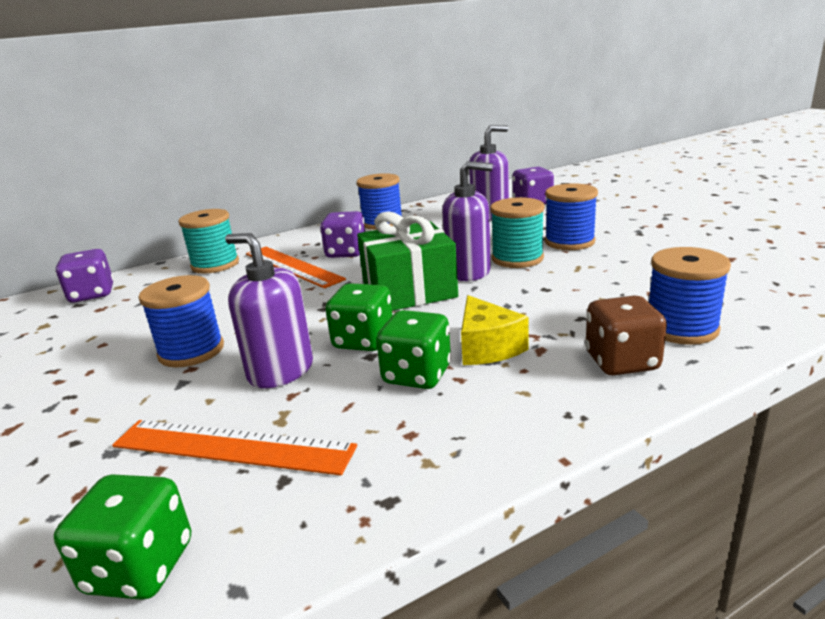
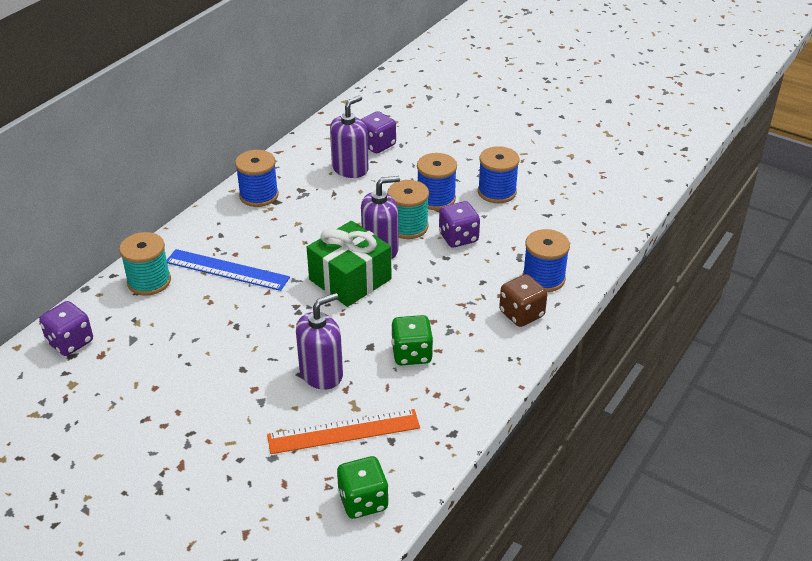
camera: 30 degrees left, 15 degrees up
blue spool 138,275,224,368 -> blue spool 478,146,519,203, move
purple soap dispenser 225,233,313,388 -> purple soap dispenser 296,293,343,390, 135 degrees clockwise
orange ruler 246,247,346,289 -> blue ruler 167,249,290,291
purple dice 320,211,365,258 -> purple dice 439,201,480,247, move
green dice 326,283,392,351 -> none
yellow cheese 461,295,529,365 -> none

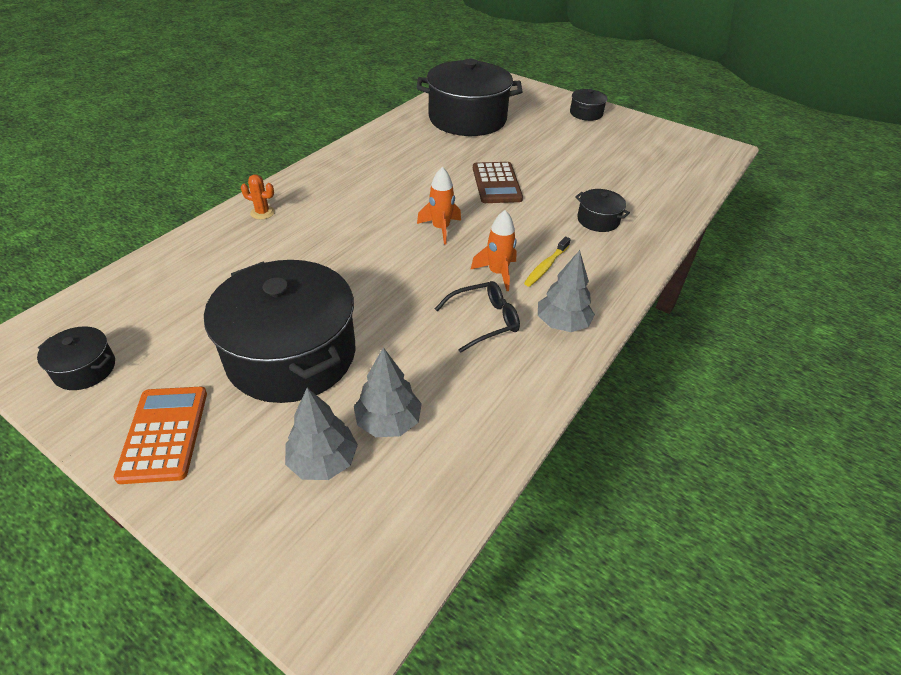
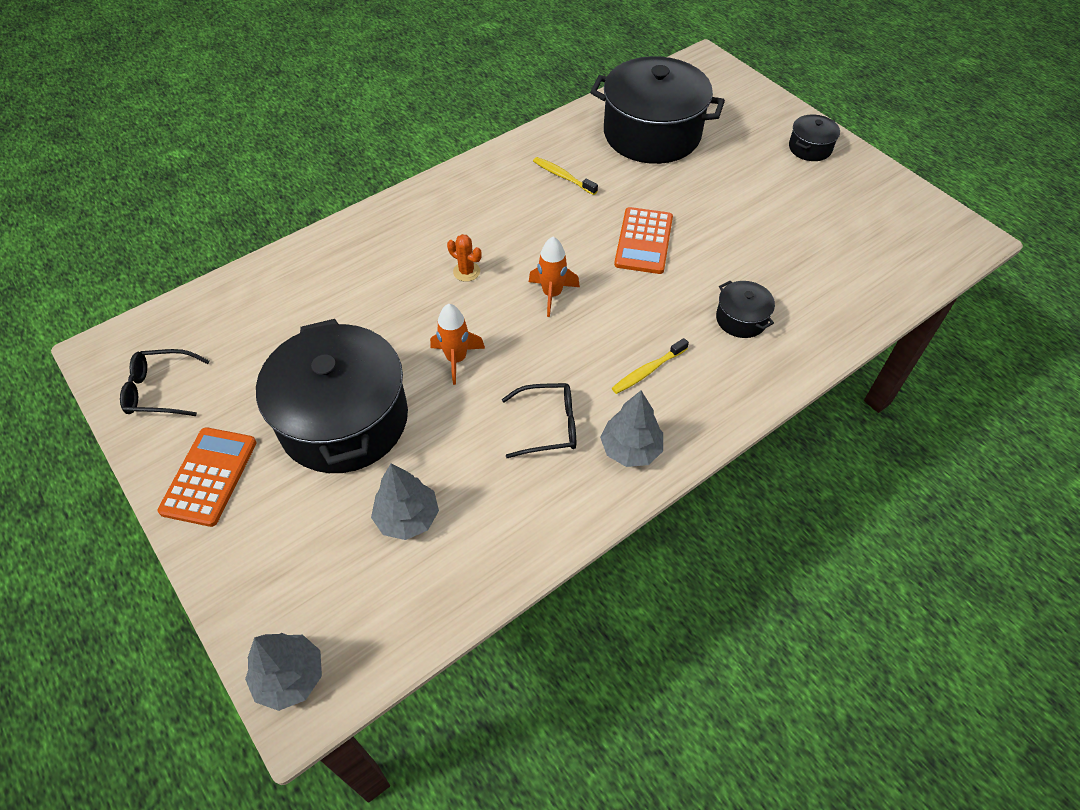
camera: 20 degrees right, 10 degrees up
black pot 37,326,115,390 -> black glasses 120,349,209,416
orange cactus 241,174,275,220 -> orange cactus 447,234,481,282, move
grey tree 285,388,358,480 -> grey tree 245,633,322,711, move
orange rocket 470,210,517,291 -> orange rocket 430,304,485,385, move
brown calculator 473,162,523,203 -> orange calculator 614,207,673,274
none -> yellow toothbrush 533,157,598,195

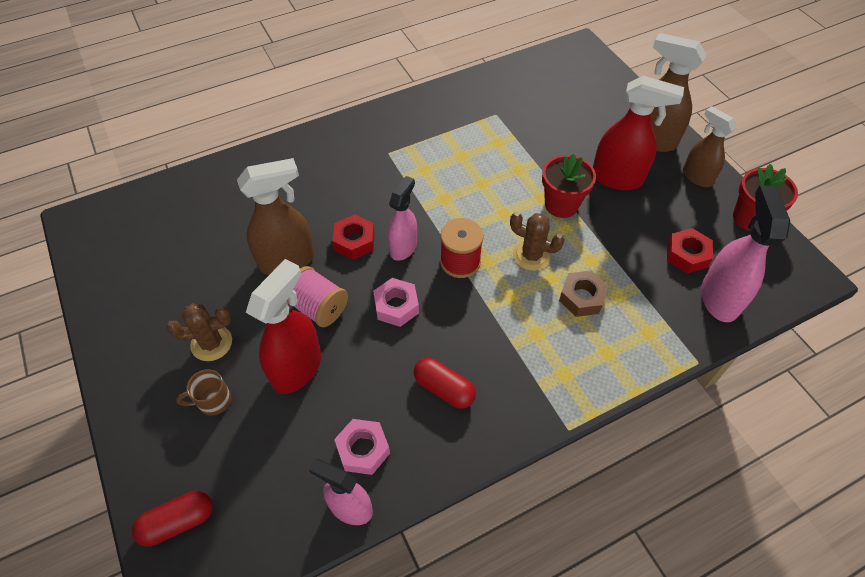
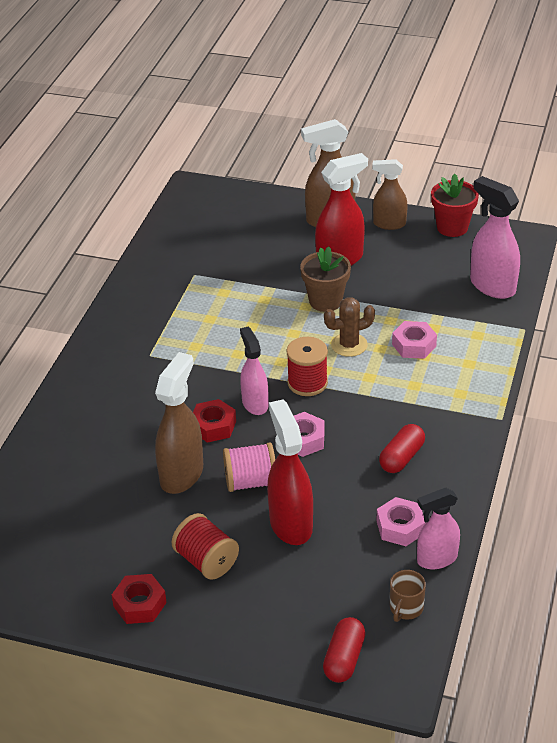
camera: 45 degrees left, 15 degrees down
brown cactus 167,303,232,361 -> red spool 171,513,239,580
brown mug 176,369,231,416 -> brown mug 390,570,426,622, move
red capsule 414,358,476,409 -> red capsule 379,424,425,473, 45 degrees counterclockwise
red flower pot 542,154,596,218 -> brown flower pot 300,246,351,312
brown nut 559,271,609,317 -> pink nut 392,321,437,359
red nut 667,228,713,274 -> red nut 112,574,167,624, move

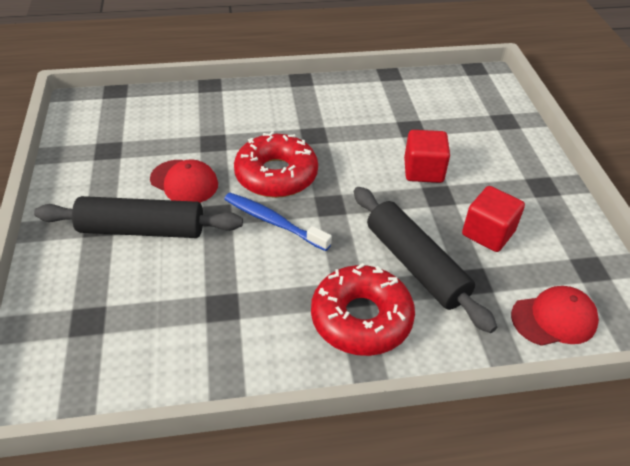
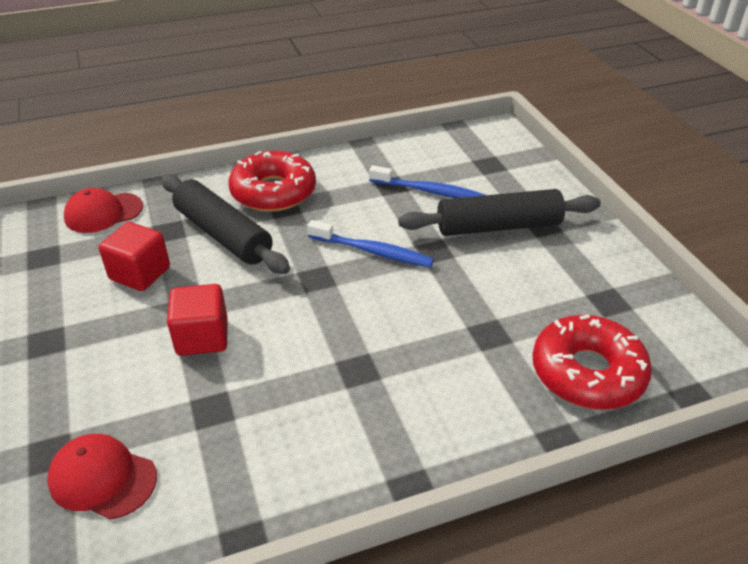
camera: 170 degrees right, 5 degrees down
red cap 150,160,218,203 -> red cap 47,434,157,520, move
red donut 234,131,318,198 -> red donut 532,314,652,410, move
none -> blue toothbrush 369,165,485,198

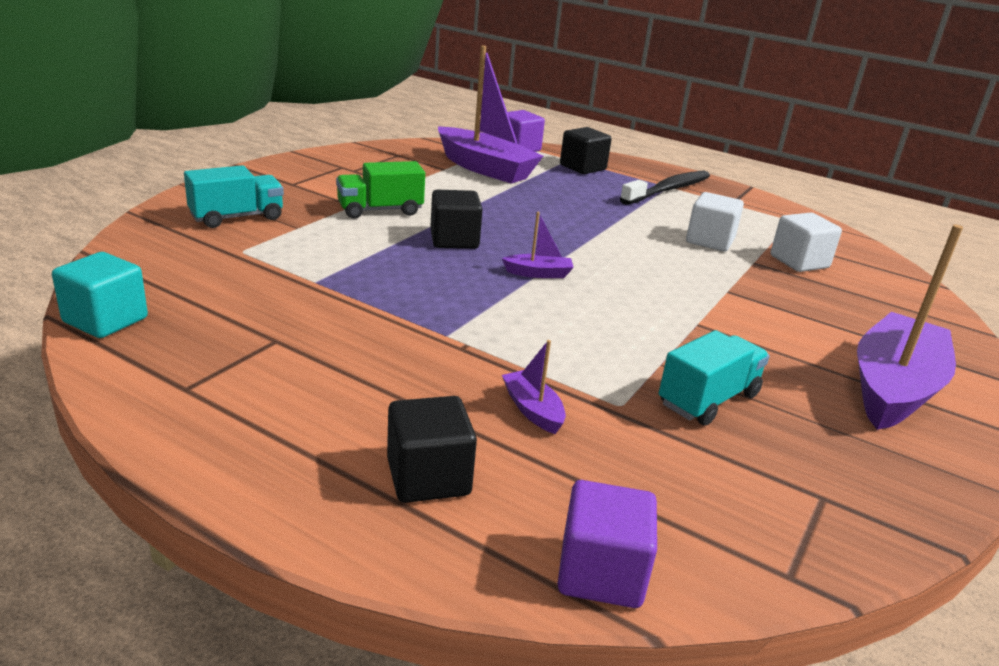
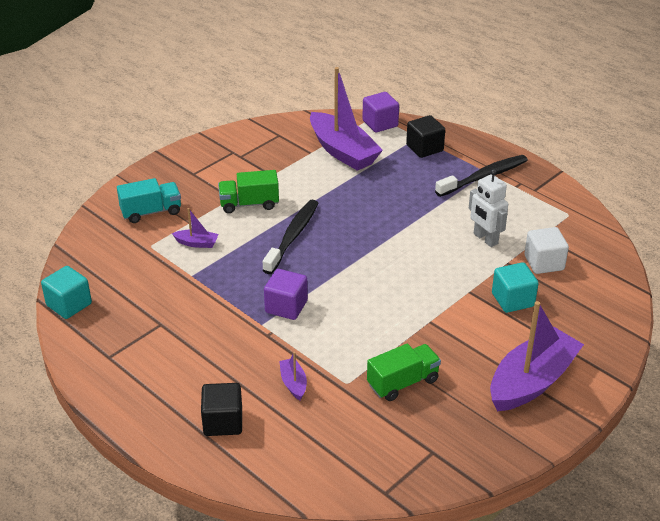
camera: 15 degrees right, 10 degrees up
black cube 430,190,483,249 -> black toothbrush 263,199,318,274
purple boat 502,212,574,278 -> purple boat 172,208,219,248, move
purple cube 558,480,657,608 -> purple cube 264,269,308,320, move
turquoise truck 659,330,770,426 -> green truck 367,343,441,401
white cube 686,192,744,251 -> white robot 469,169,508,247
none -> turquoise cube 492,262,539,313

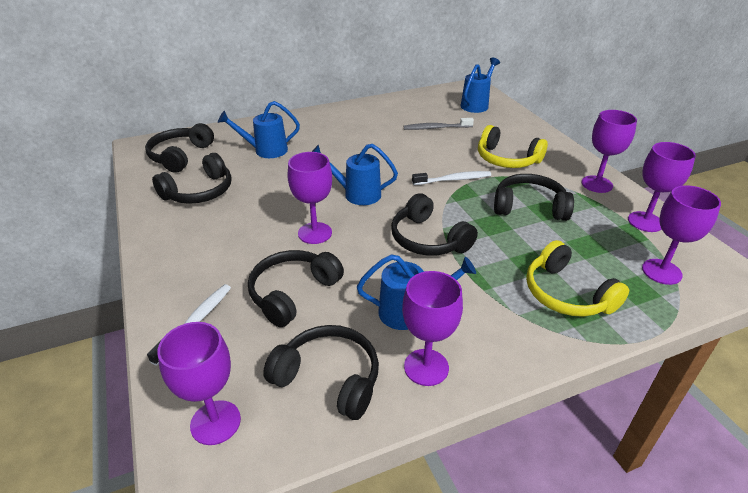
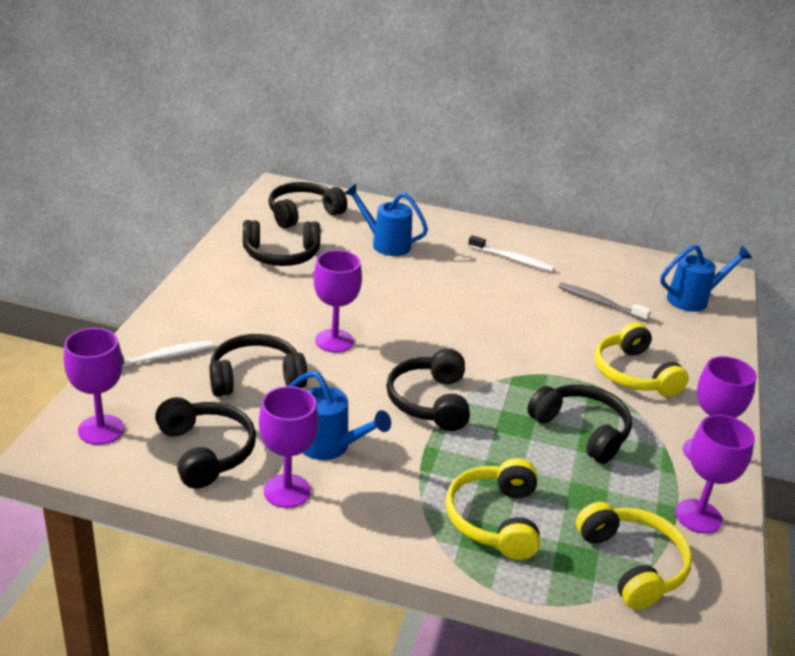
camera: 35 degrees right, 5 degrees down
blue watering can 312,144,398,205 -> none
white toothbrush 412,171,491,185 -> white toothbrush 468,235,555,272, move
purple goblet 642,185,721,285 -> yellow headphones 576,502,692,610

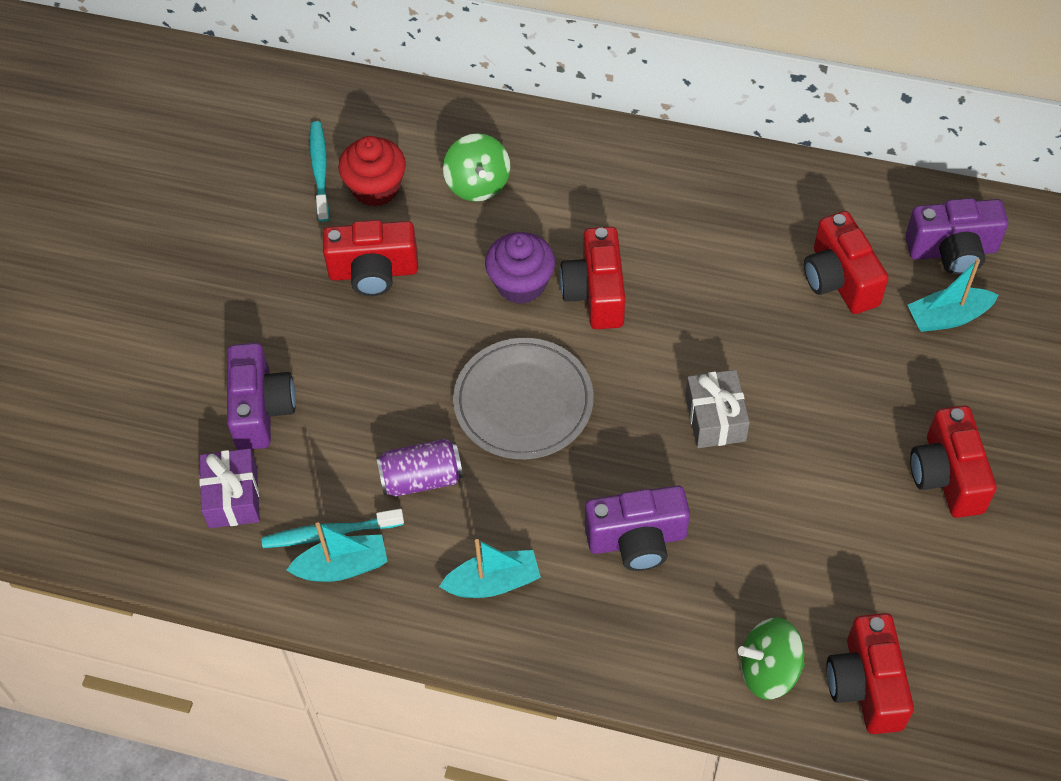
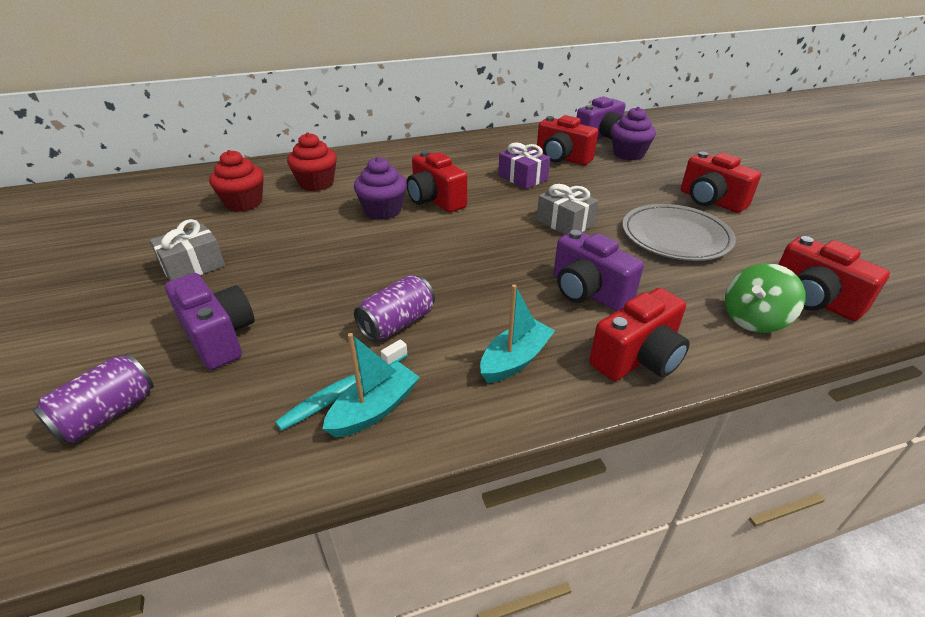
camera: 35 degrees left, 20 degrees down
purple gift 199,448,260,528 -> purple gift 498,143,550,189, move
turquoise toothbrush 310,121,329,222 -> none
red camera 323,220,418,296 -> red camera 589,288,690,381, move
green spinning top 443,133,511,202 -> red cupcake 287,132,337,191
grey plate 453,338,594,459 -> grey plate 622,204,736,261, move
purple camera 585,485,690,571 -> purple camera 553,230,644,311, 90 degrees clockwise
turquoise boat 908,259,999,332 -> purple cupcake 611,107,656,160
none -> purple can 33,354,154,444
none -> grey gift 150,219,225,281

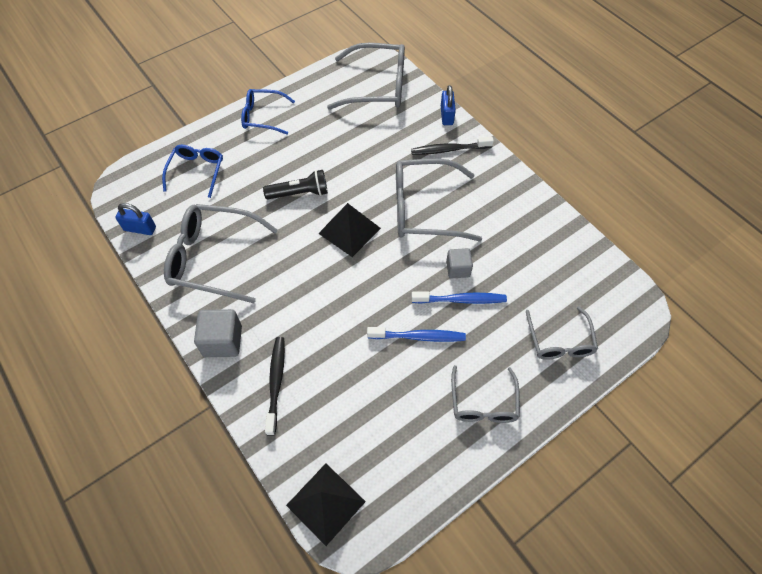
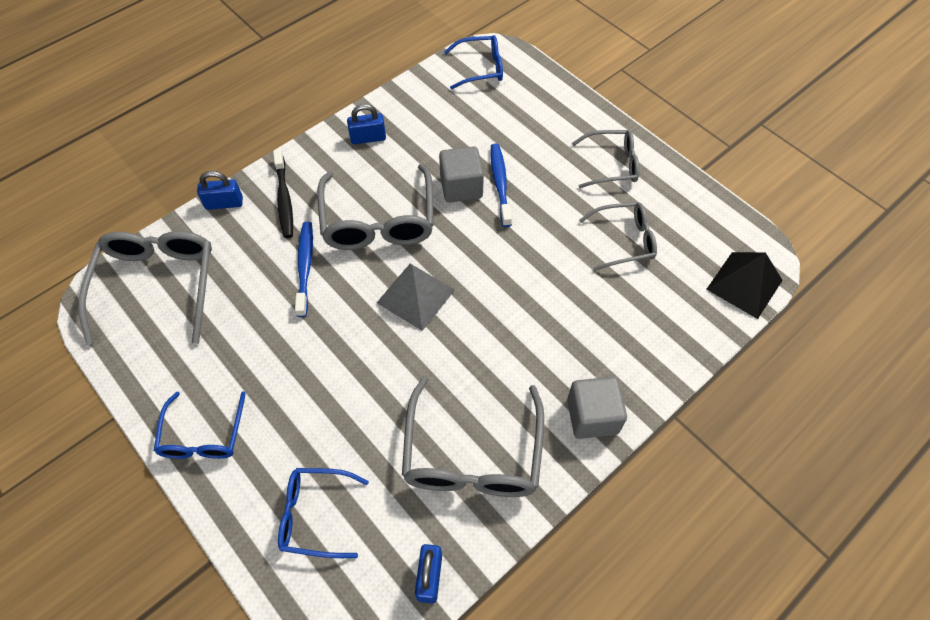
camera: 95 degrees left, 0 degrees up
black flashlight 263,170,328,199 -> none
black toothbrush 265,337,285,436 -> none
black pyramid 318,203,381,257 -> grey pyramid 377,264,455,331
blue toothbrush 367,327,466,342 -> blue toothbrush 295,222,313,317, move
grey cube 446,248,473,279 -> grey cube 439,146,484,203, x1.55
grey glasses 526,306,598,360 -> grey glasses 579,202,657,271, move
none -> blue padlock 347,104,386,144
none -> blue glasses 444,35,503,89

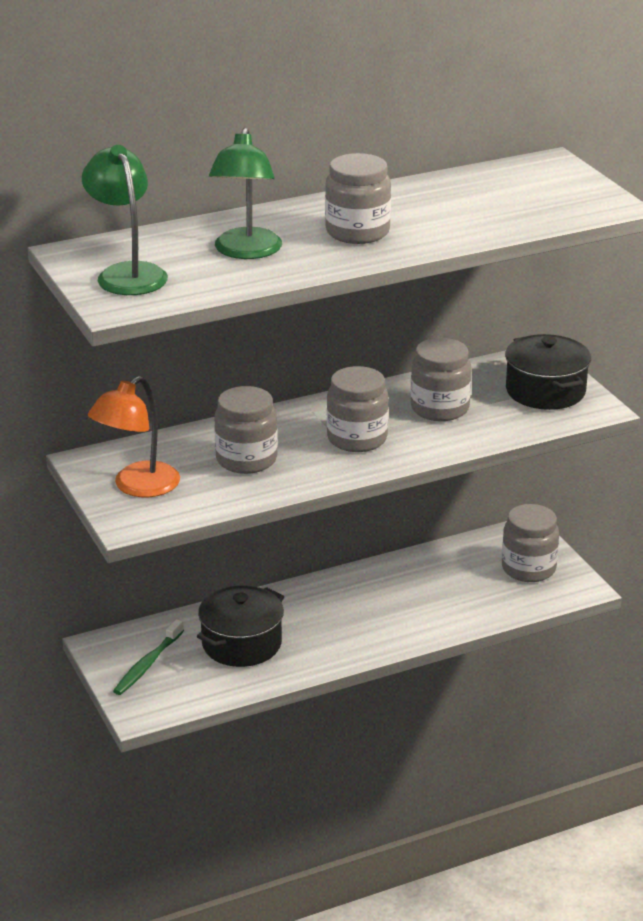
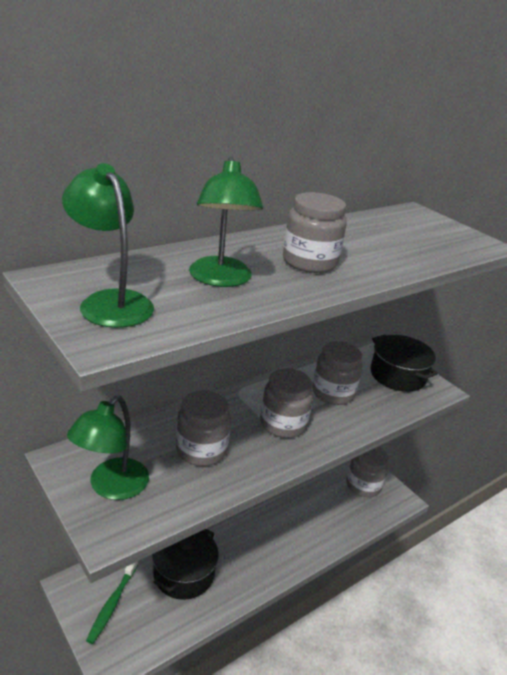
camera: 15 degrees left, 0 degrees up
orange lamp 88,376,180,497 -> green lamp 67,396,149,500

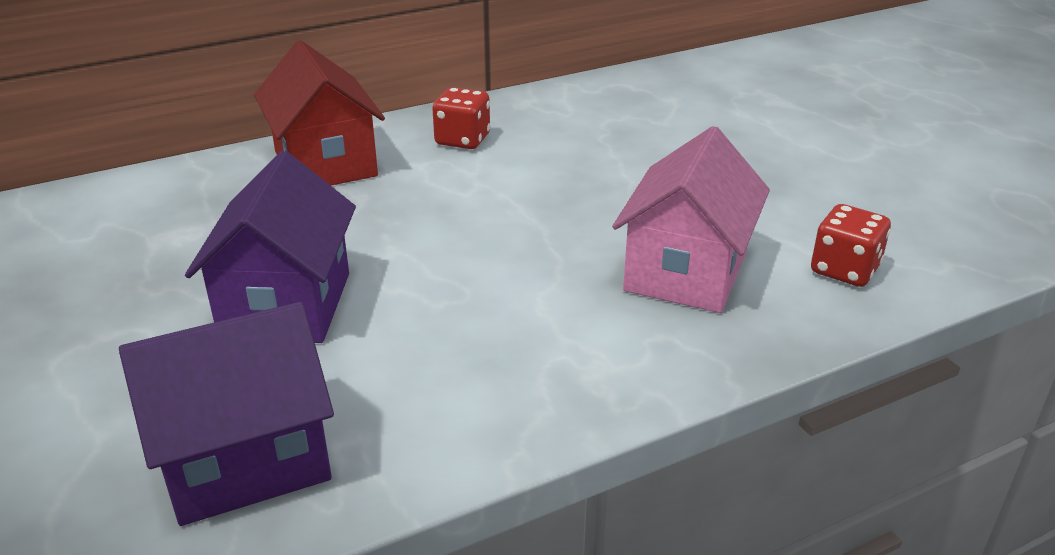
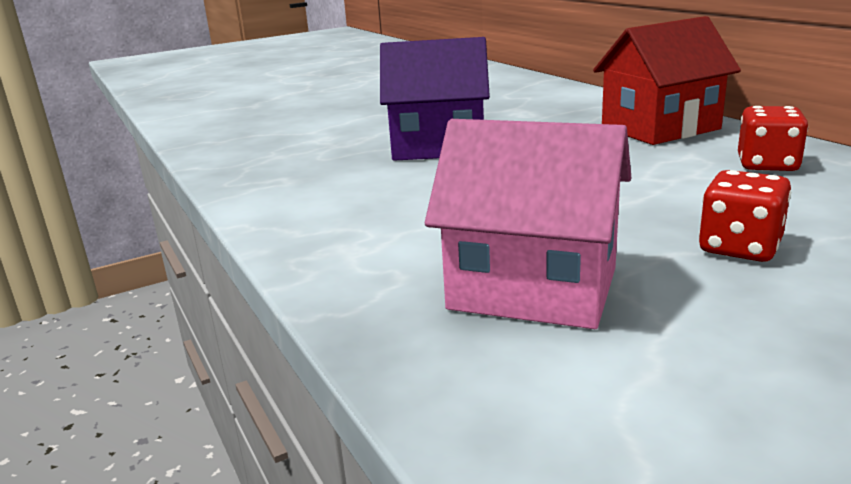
camera: 90 degrees right, 10 degrees down
purple house 119,302,334,526 -> none
red dice 811,204,891,287 -> red dice 699,170,791,262, move

